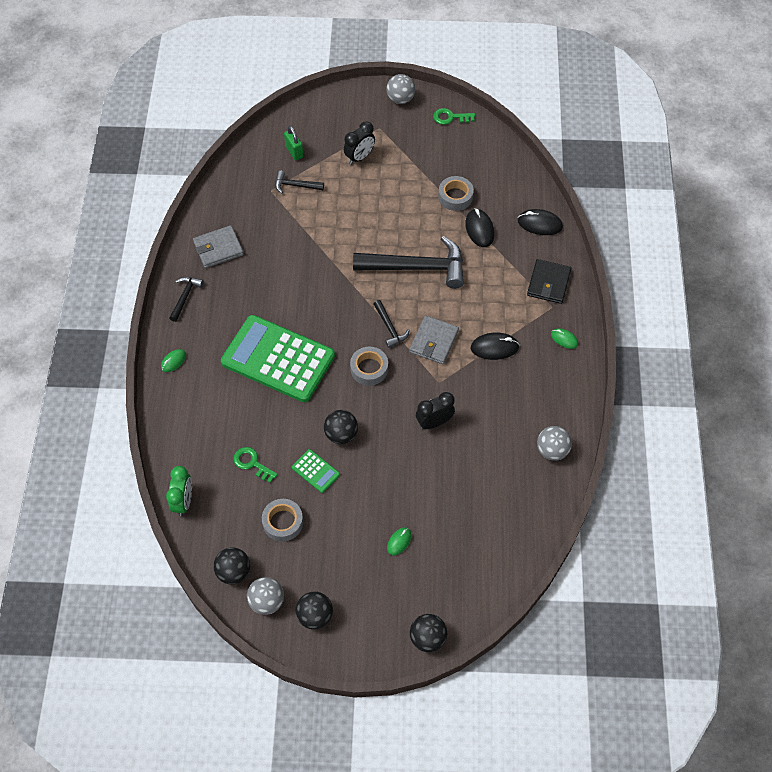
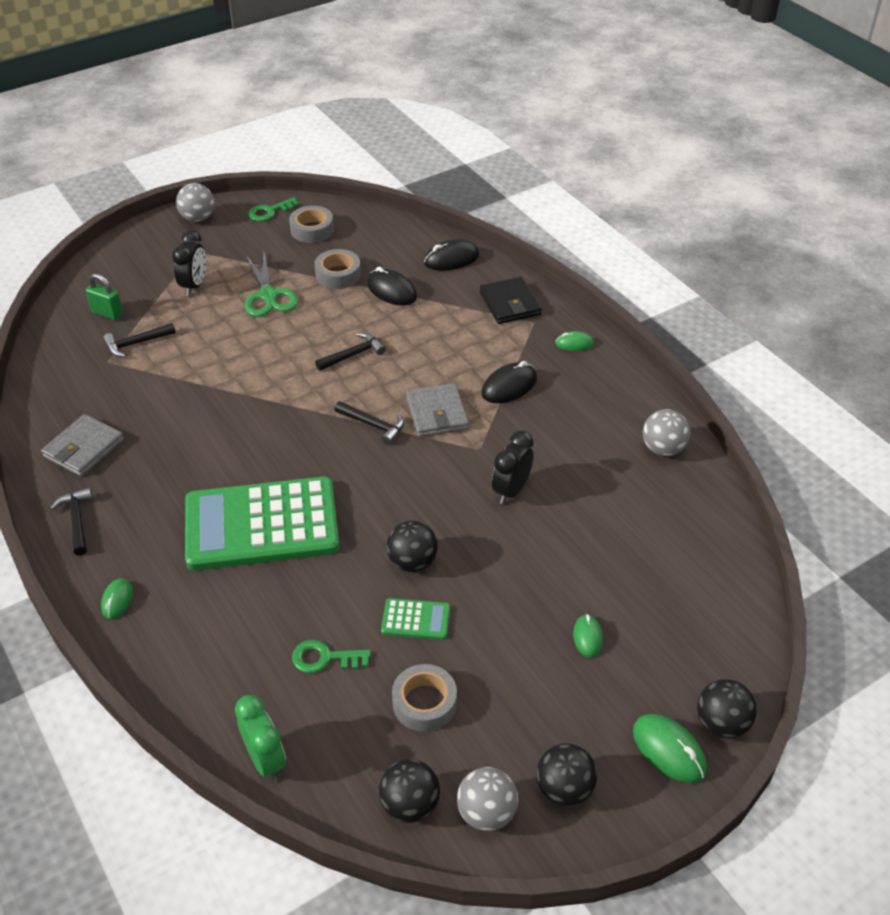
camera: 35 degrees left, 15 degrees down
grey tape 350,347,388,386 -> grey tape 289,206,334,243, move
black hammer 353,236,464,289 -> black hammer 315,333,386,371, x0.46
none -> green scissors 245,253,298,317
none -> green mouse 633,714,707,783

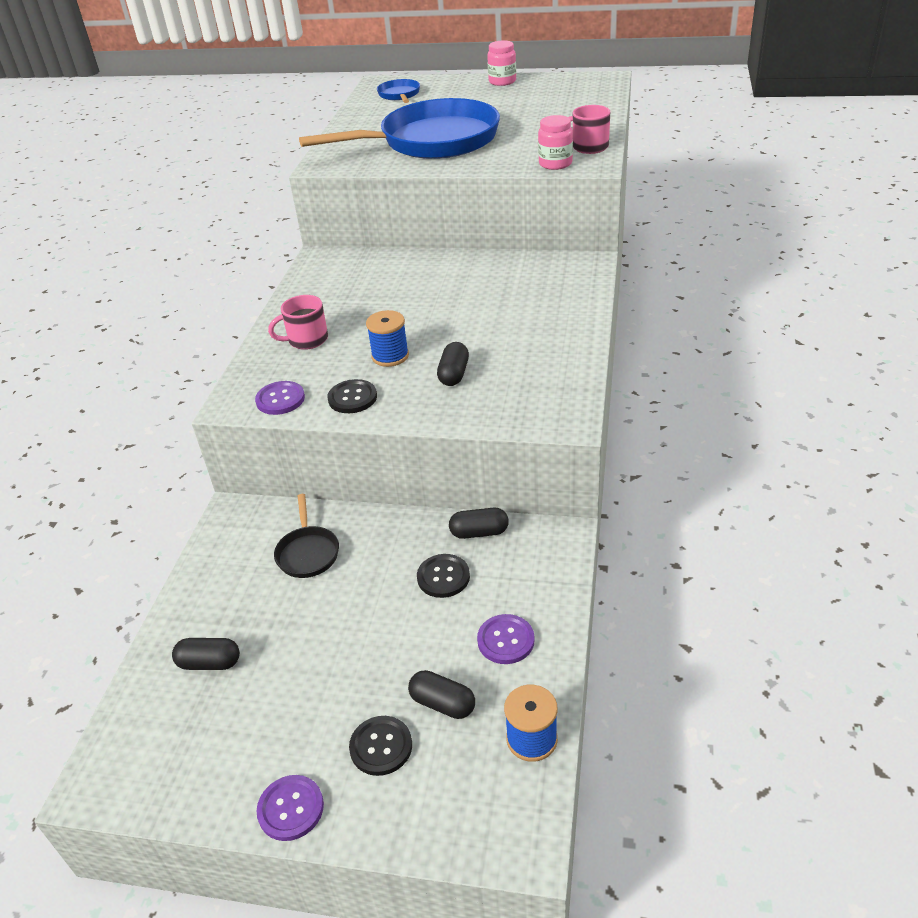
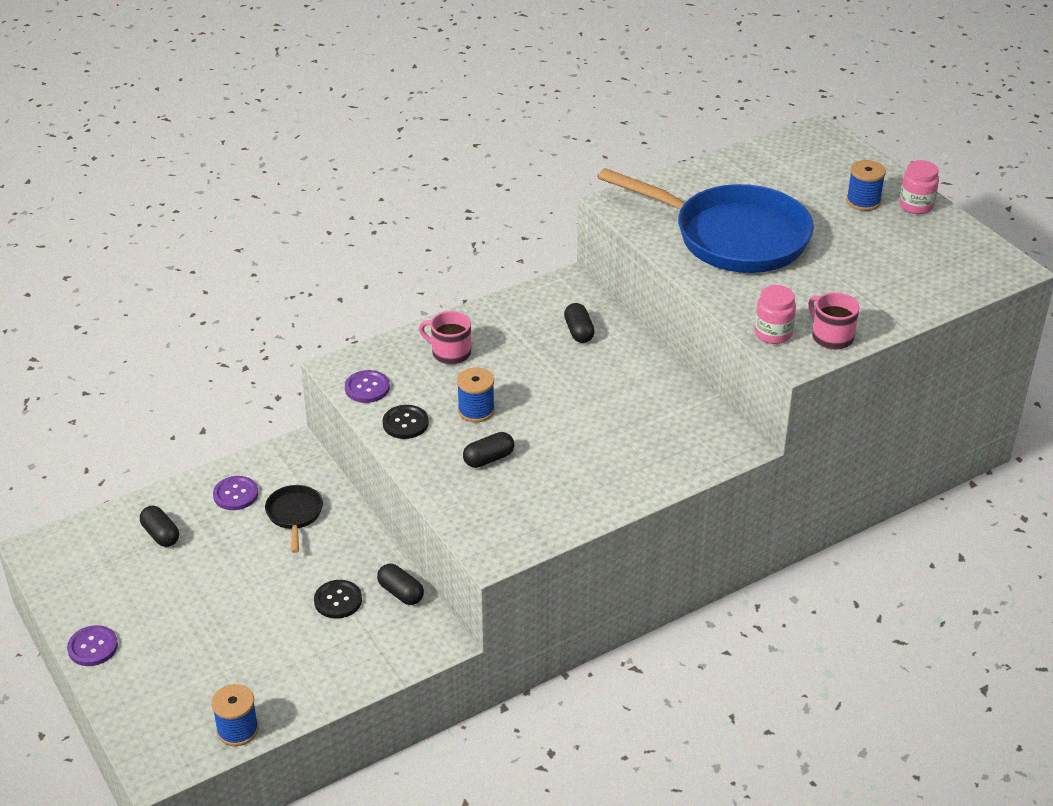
camera: 45 degrees right, 0 degrees up
black pan 274,494,339,578 -> black pan 265,485,323,553, 135 degrees clockwise
black button 349,716,412,776 -> none
blue pan 377,79,420,103 -> none
black capsule 408,670,475,719 -> black capsule 564,303,595,343, move
purple button 477,614,535,664 -> purple button 213,476,258,510, move
none -> blue spool 846,160,886,211

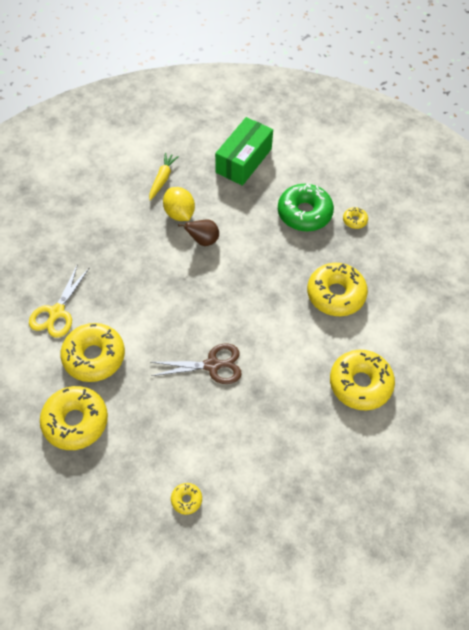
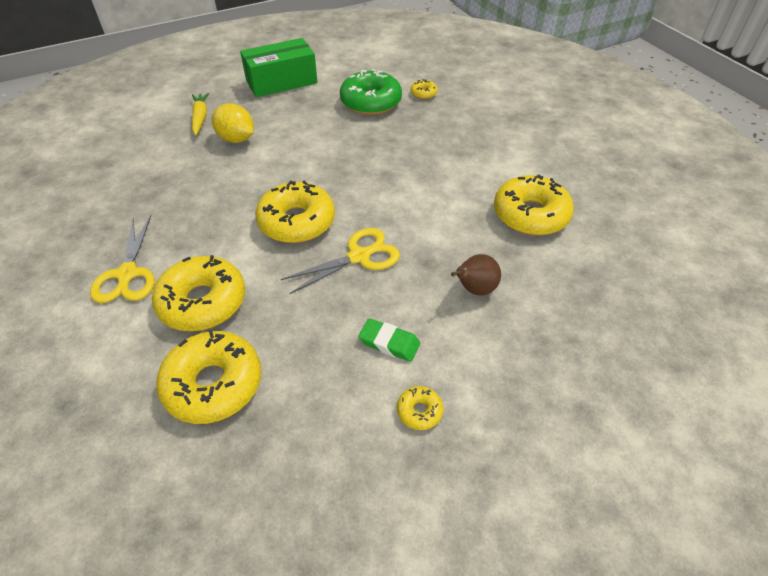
camera: 25 degrees left, 10 degrees down
brown scissors 151,344,242,384 -> yellow scissors 281,228,400,294
brown pear 178,219,219,246 -> brown pear 451,254,501,296, move
green box 215,117,273,186 -> green box 240,38,318,97, 60 degrees clockwise
yellow donut 307,263,368,316 -> yellow donut 255,180,335,243, move
none -> green eraser 358,318,420,362

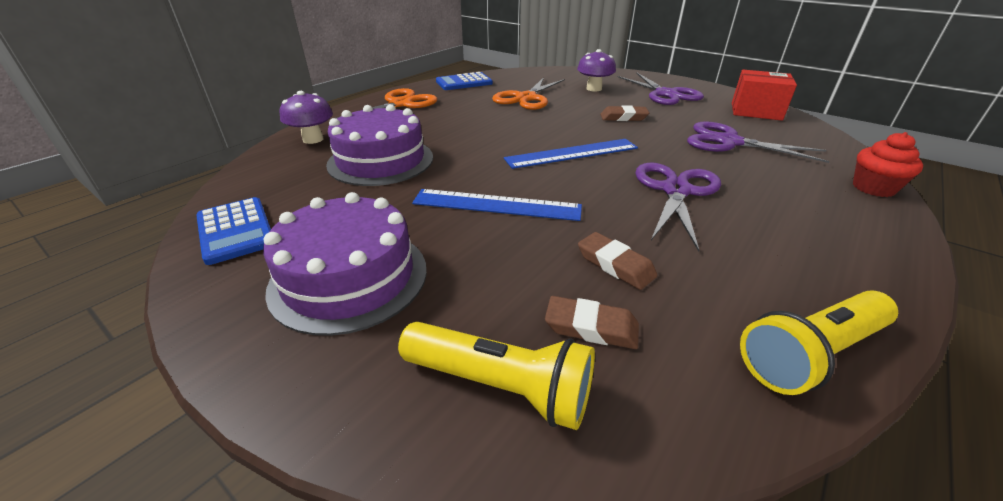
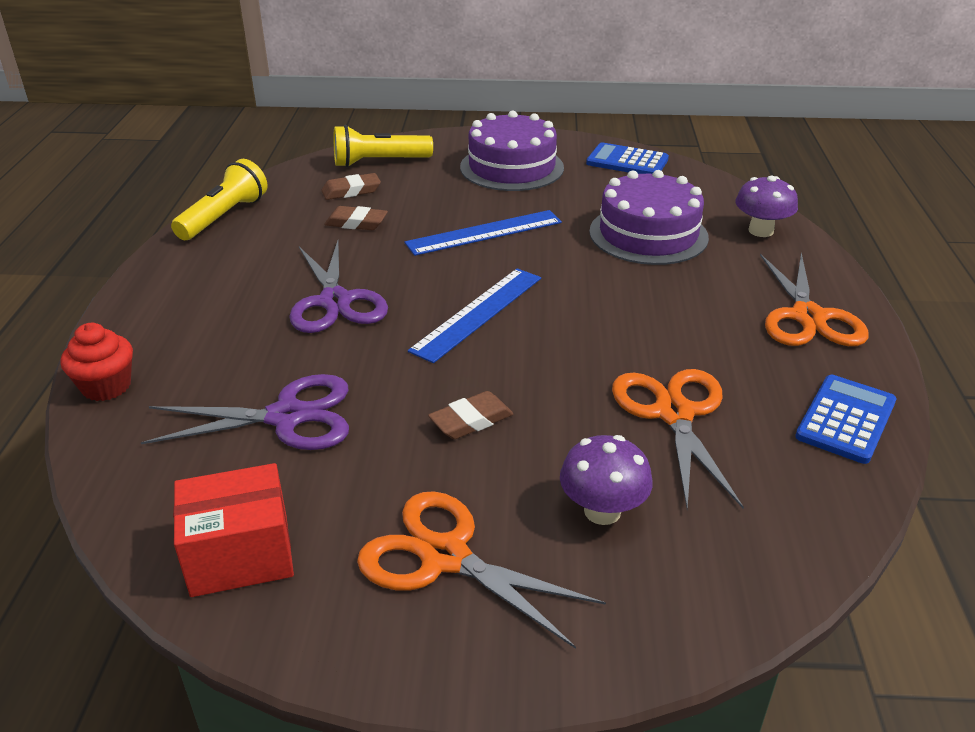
camera: 145 degrees right, 0 degrees up
purple scissors 617,72,704,105 -> orange scissors 357,491,606,649

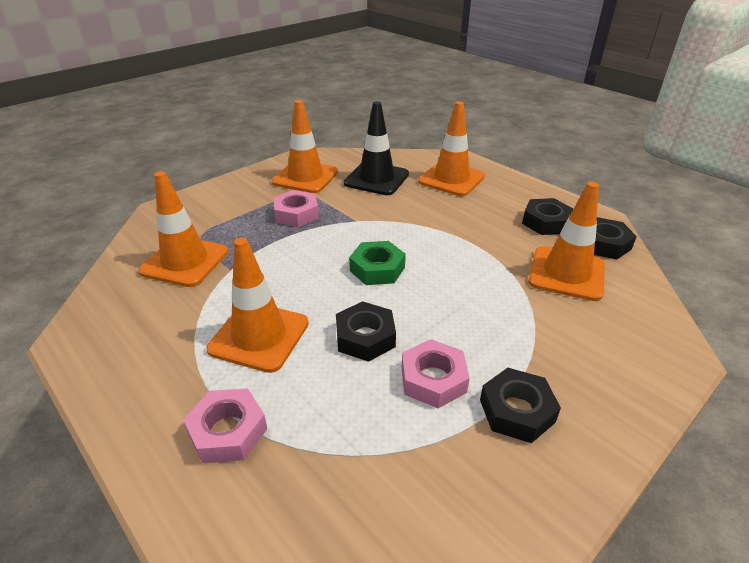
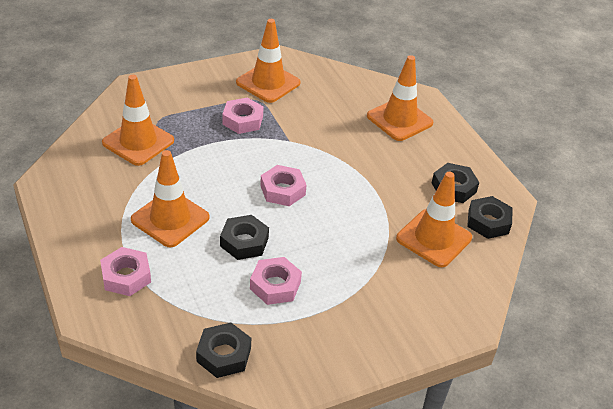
camera: 15 degrees right, 5 degrees up
black traffic cone 344,101,409,195 -> none
green nut 349,241,406,285 -> pink nut 260,165,307,206
black nut 480,368,561,443 -> black nut 196,323,251,378, move

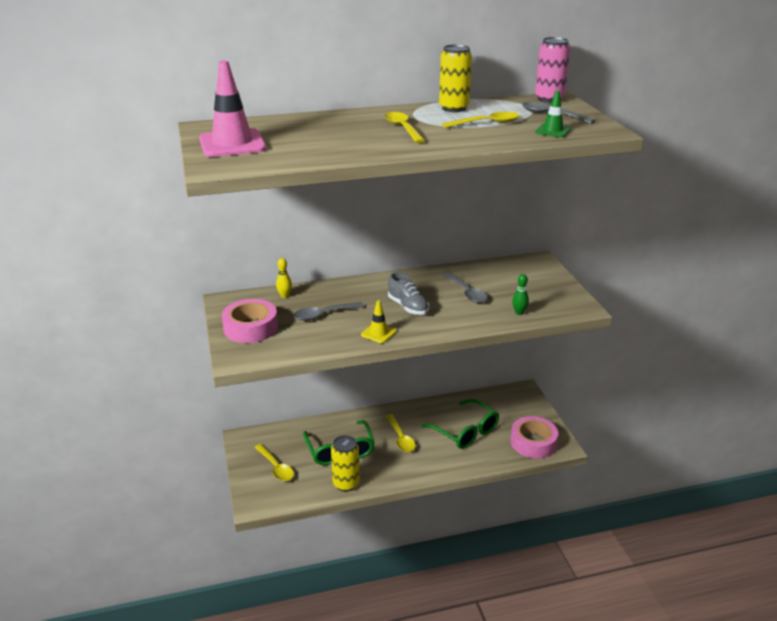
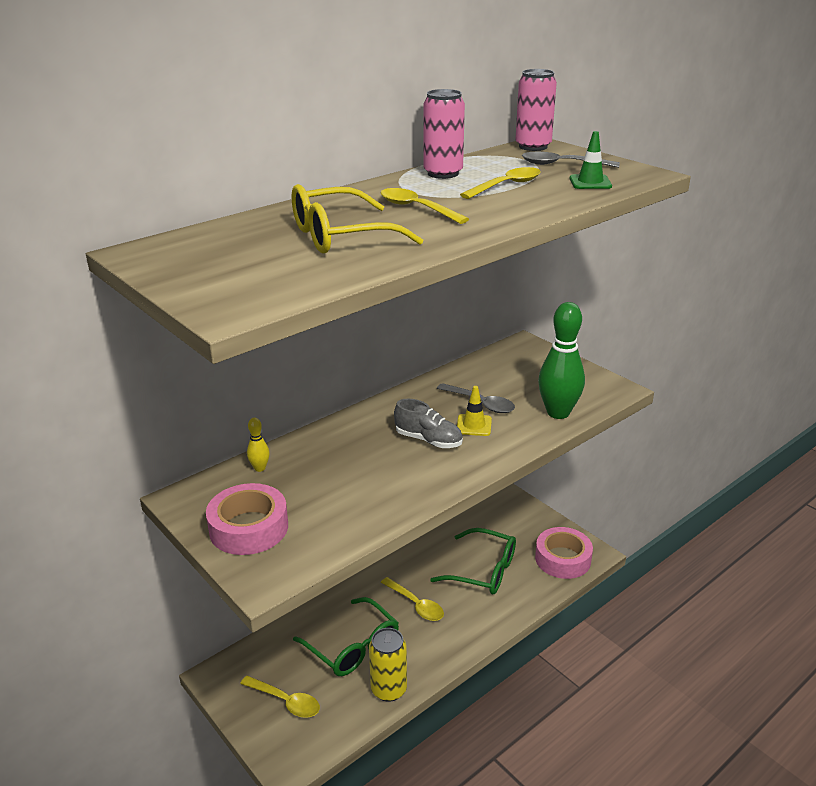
camera: 25 degrees left, 0 degrees up
pink traffic cone 199,60,266,157 -> none
grey spoon 294,302,364,321 -> none
yellow traffic cone 361,301,396,343 -> yellow traffic cone 457,386,492,436, move
yellow can 439,44,472,112 -> pink can 423,89,465,179
green bowling pin 512,274,529,315 -> green bowling pin 538,302,585,419, x2.22
none -> yellow glasses 291,184,423,253

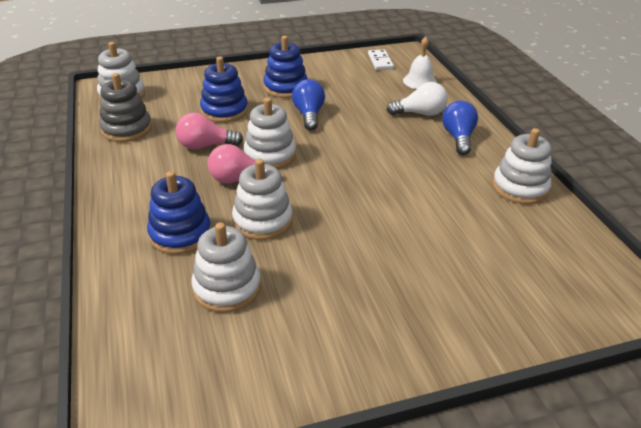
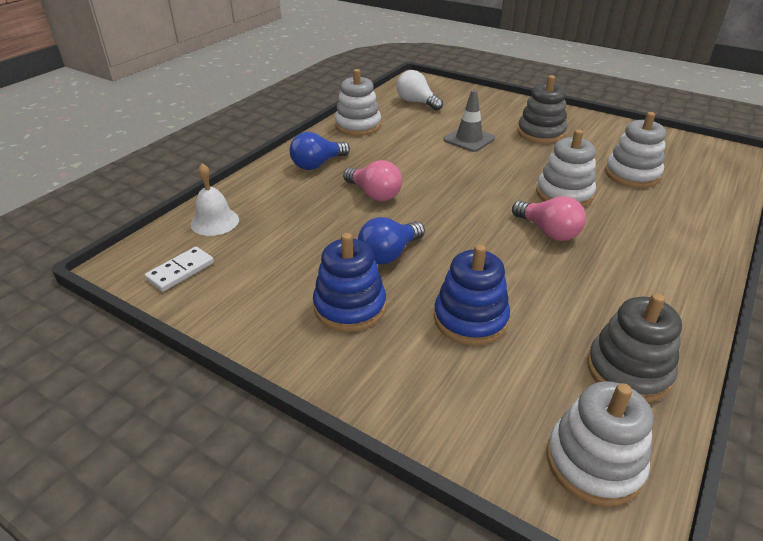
camera: 130 degrees left, 0 degrees up
blue stacking toy 147,171,211,255 -> none
pink light bulb 176,113,243,150 -> pink light bulb 343,160,402,201, move
white stacking toy 243,98,296,169 -> none
white light bulb 387,82,448,116 -> white light bulb 396,70,443,111, move
none -> grey traffic cone 443,90,495,152
none -> grey stacking toy 517,75,567,144

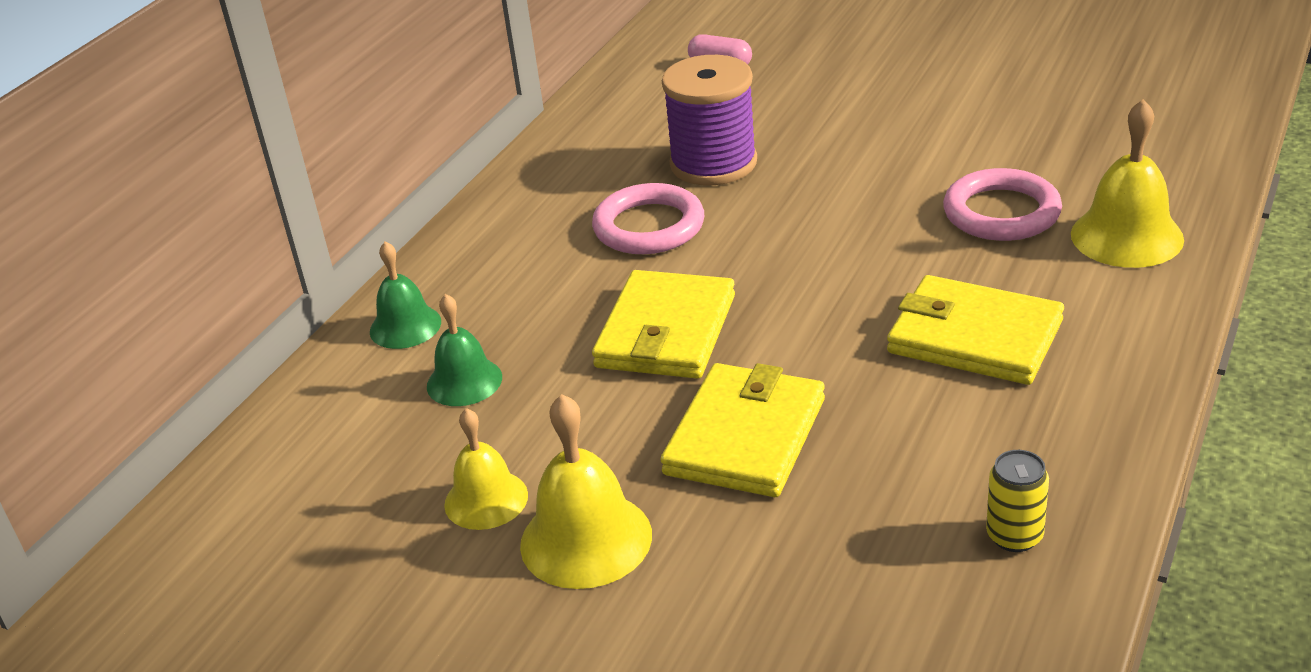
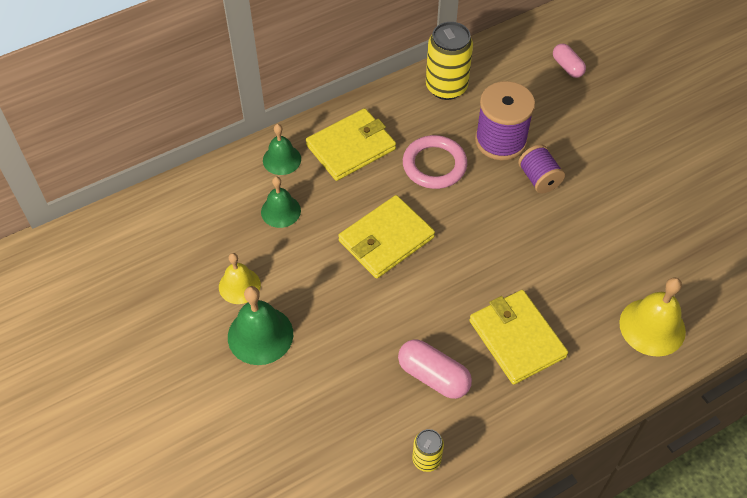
camera: 30 degrees right, 20 degrees up
yellow bell 520,394,652,589 -> green bell 228,286,293,365
yellow wallet 660,363,825,497 -> yellow wallet 306,108,396,181, move
pink ring 943,168,1062,241 -> none
none -> pink capsule 398,339,472,399
none -> yellow can 426,22,473,100
none -> purple spool 518,145,565,194

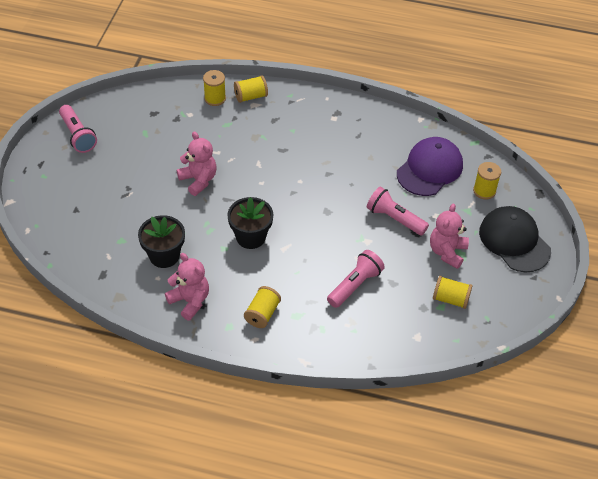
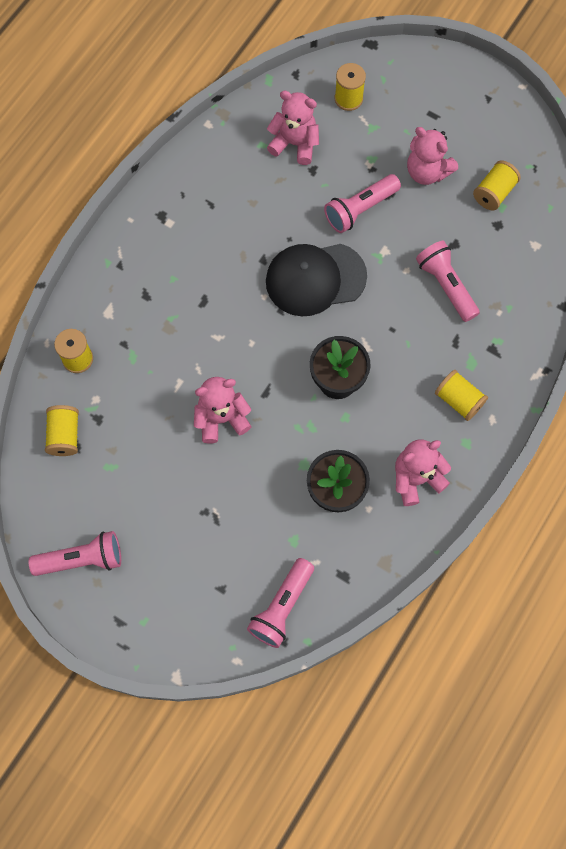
camera: 70 degrees left, 20 degrees up
yellow spool 234,75,268,103 -> yellow spool 45,405,79,456, move
purple cap 397,137,463,196 -> pink teddy bear 267,91,319,165
black cap 479,206,551,272 -> black cap 266,244,367,316, move
none -> pink flashlight 247,558,314,648

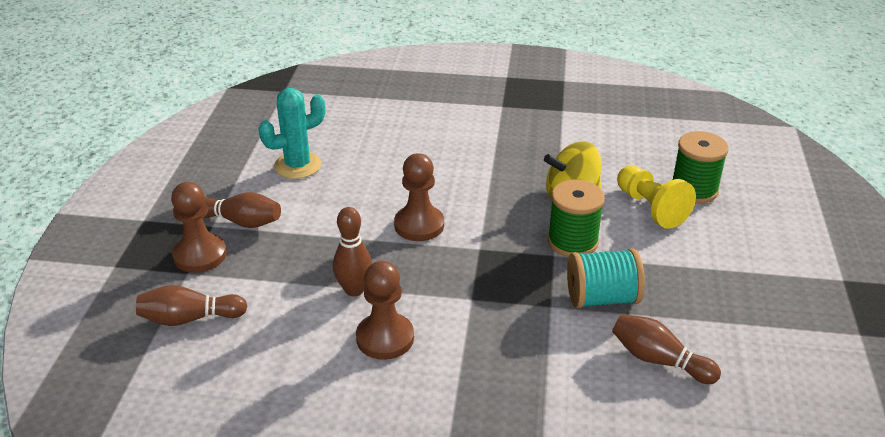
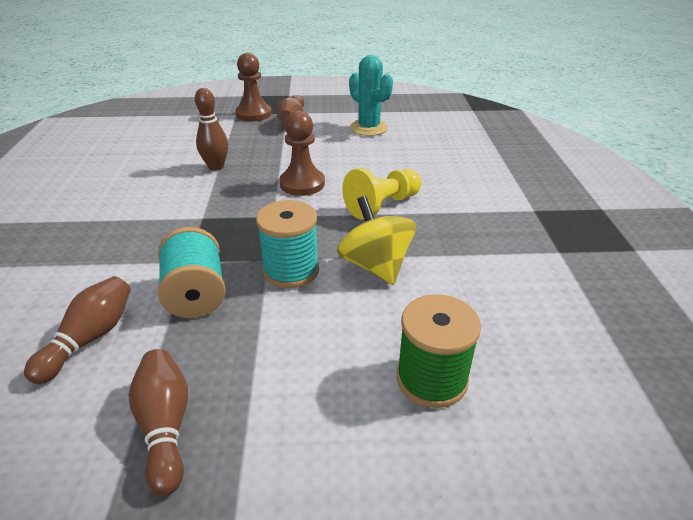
camera: 80 degrees right, 0 degrees up
brown bowling pin 136,285,247,326 -> brown bowling pin 129,349,188,496, move
brown pawn 356,261,414,360 -> none
green spool 548,180,605,257 -> turquoise spool 256,200,319,288
yellow pawn 617,165,696,229 -> yellow pawn 342,168,422,220, move

